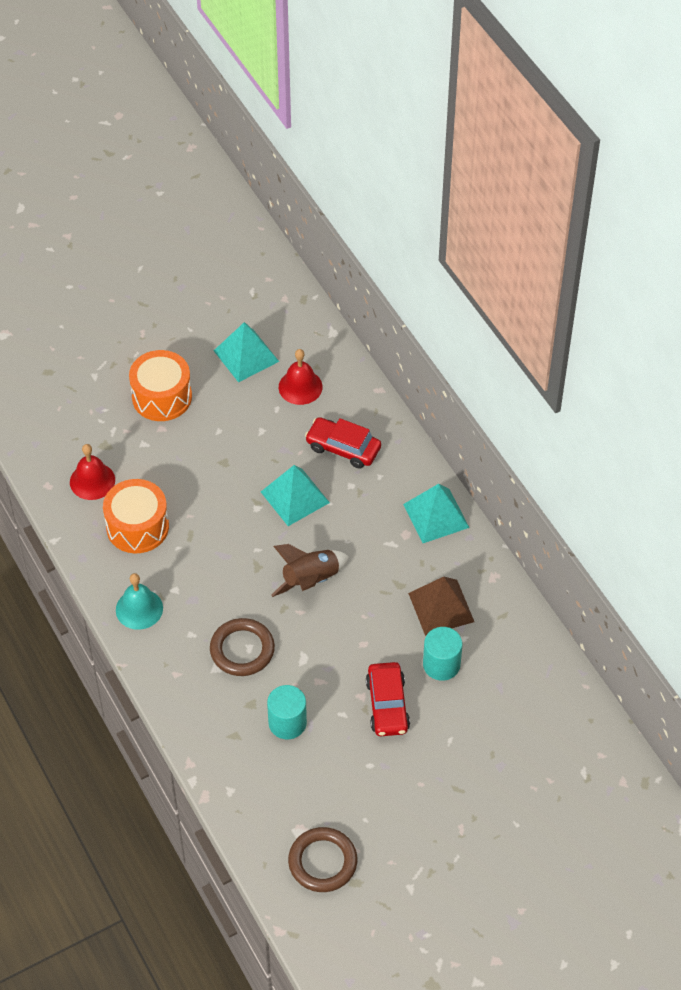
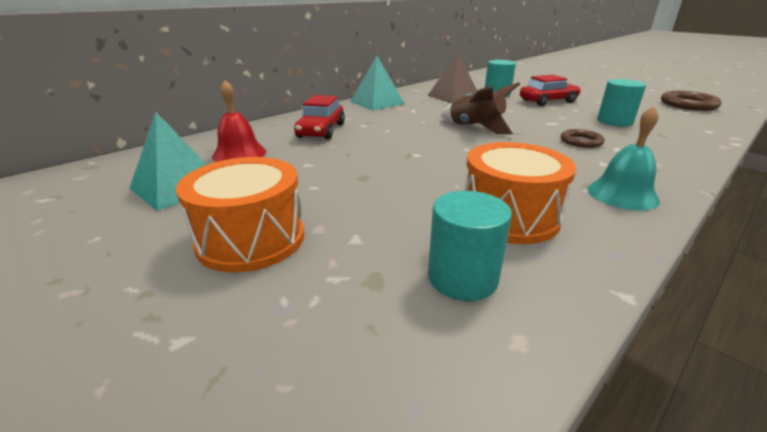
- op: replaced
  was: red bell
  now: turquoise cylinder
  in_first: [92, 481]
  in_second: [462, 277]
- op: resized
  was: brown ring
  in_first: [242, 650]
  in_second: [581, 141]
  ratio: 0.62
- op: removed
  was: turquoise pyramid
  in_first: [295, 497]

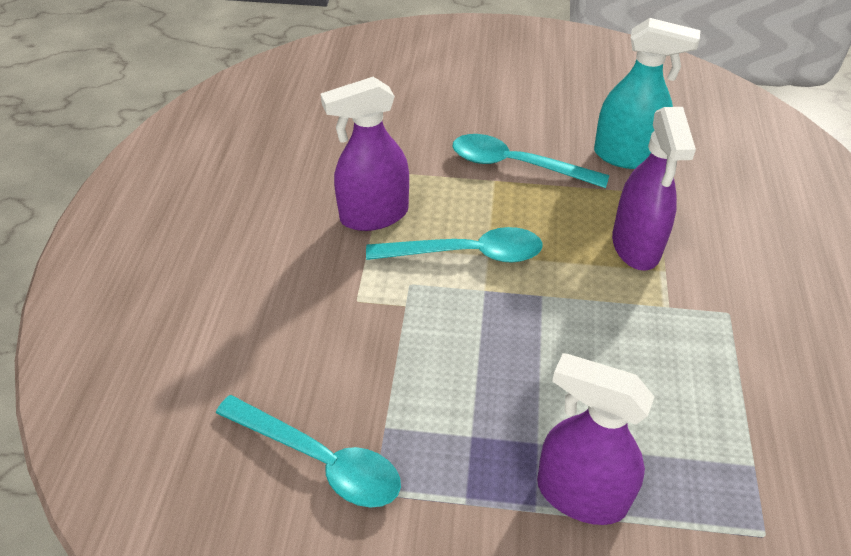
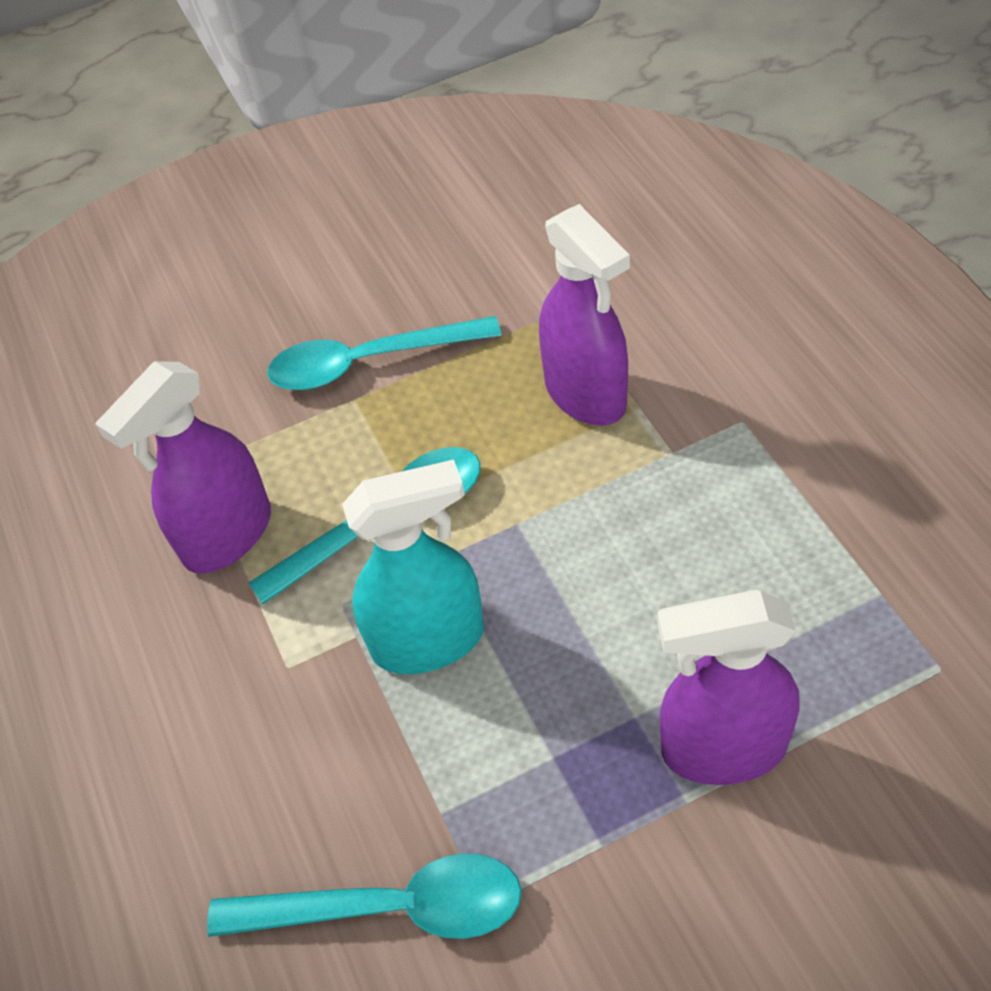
- op: moved
  was: turquoise spray bottle
  in_first: [627, 156]
  in_second: [429, 640]

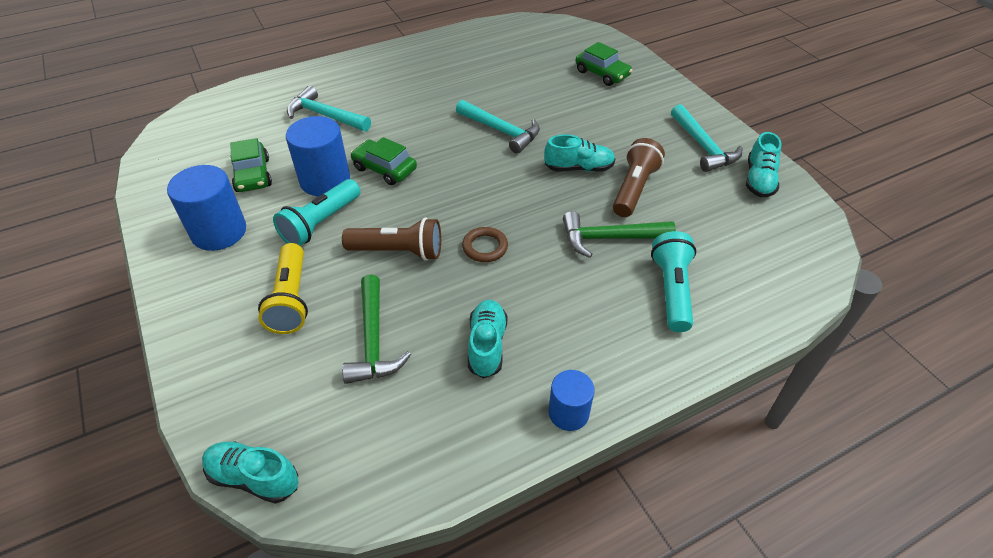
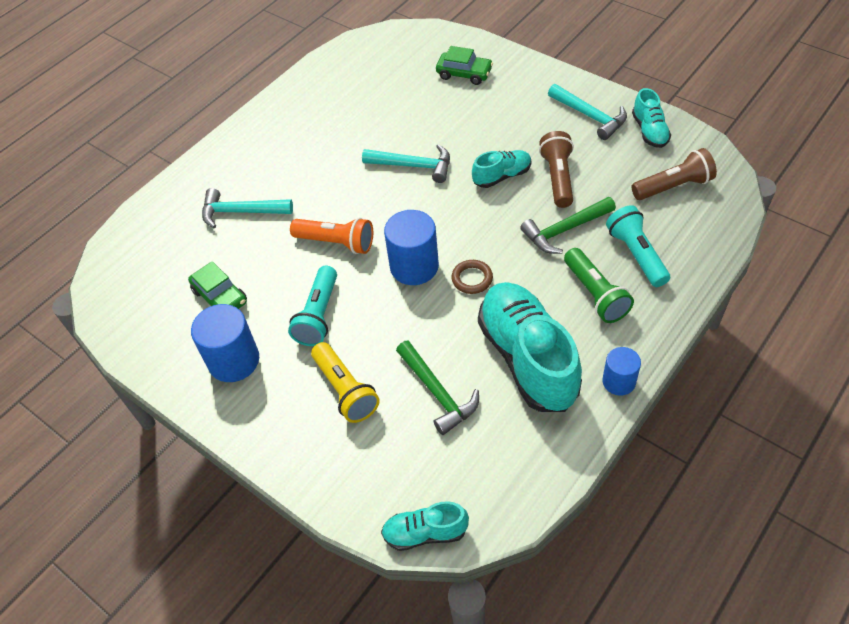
- op: moved
  was: blue cylinder
  in_first: [325, 180]
  in_second: [414, 266]
- op: moved
  was: brown flashlight
  in_first: [398, 251]
  in_second: [673, 186]
- op: replaced
  was: green car
  now: orange flashlight
  in_first: [384, 169]
  in_second: [336, 243]
- op: resized
  was: turquoise shoe
  in_first: [487, 345]
  in_second: [527, 358]
  ratio: 2.03
- op: added
  now: green flashlight
  in_second: [595, 294]

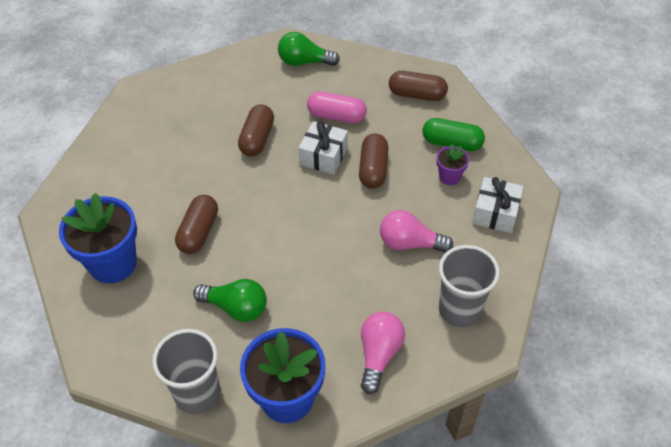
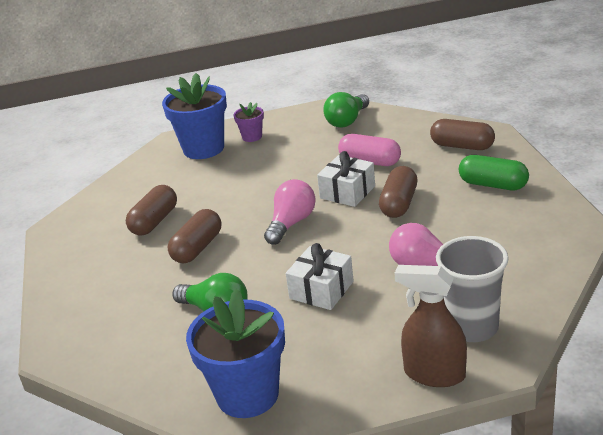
- op: moved
  was: blue flower pot
  in_first: [113, 263]
  in_second: [203, 149]
- op: removed
  was: grey cup
  in_first: [197, 393]
- op: moved
  was: brown capsule
  in_first: [257, 139]
  in_second: [154, 221]
- op: turned
  was: green light bulb
  in_first: [304, 62]
  in_second: [347, 121]
  clockwise: -75
- op: moved
  was: pink light bulb
  in_first: [379, 354]
  in_second: [291, 223]
- op: moved
  was: purple flower pot
  in_first: [449, 177]
  in_second: [252, 137]
- op: moved
  was: white gift
  in_first: [495, 213]
  in_second: [321, 290]
- op: added
  now: brown spray bottle
  in_second: [434, 374]

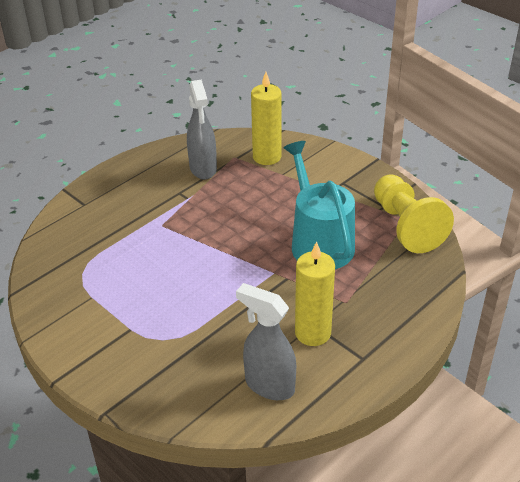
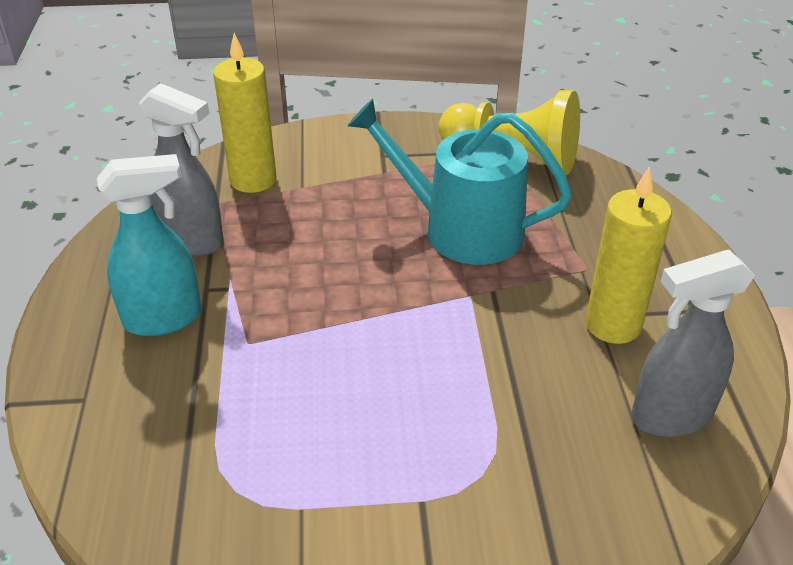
- op: added
  now: turquoise spray bottle
  in_second: [164, 319]

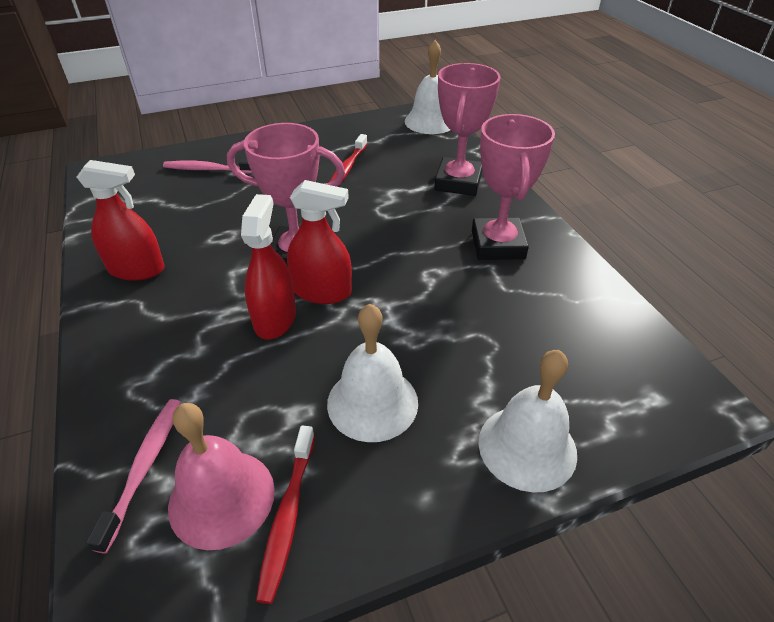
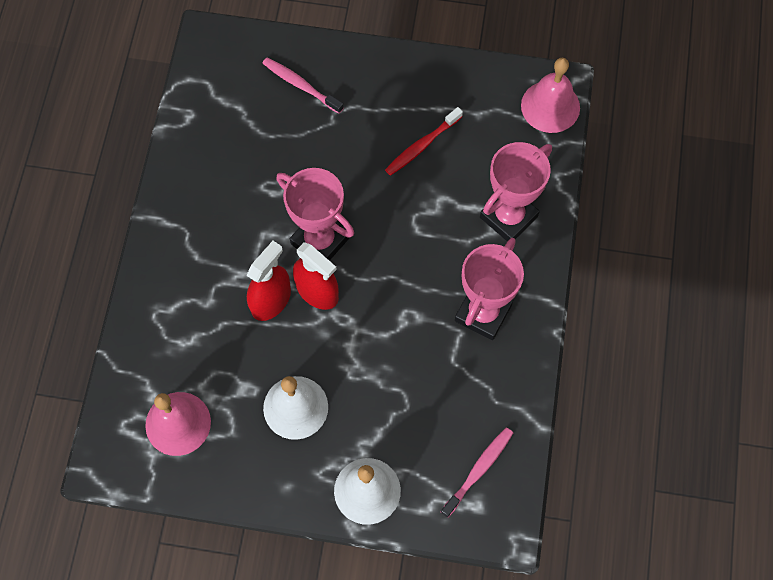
- op: removed
  was: red spray bottle
  in_first: [136, 269]
- op: moved
  was: pink toothbrush
  in_first: [144, 467]
  in_second: [478, 470]
- op: removed
  was: red toothbrush
  in_first: [288, 516]
- op: recoloured
  was: white bell
  now: pink bell
  in_first: [430, 121]
  in_second: [550, 106]

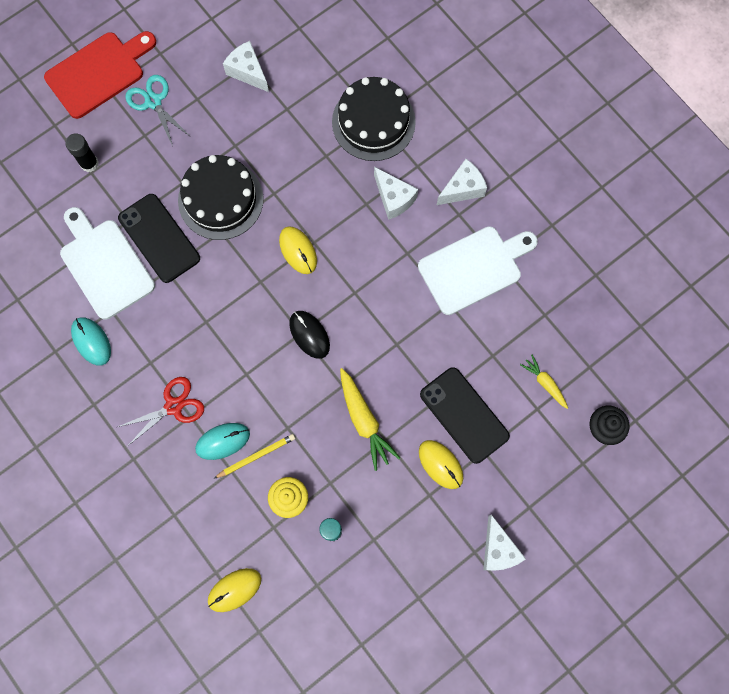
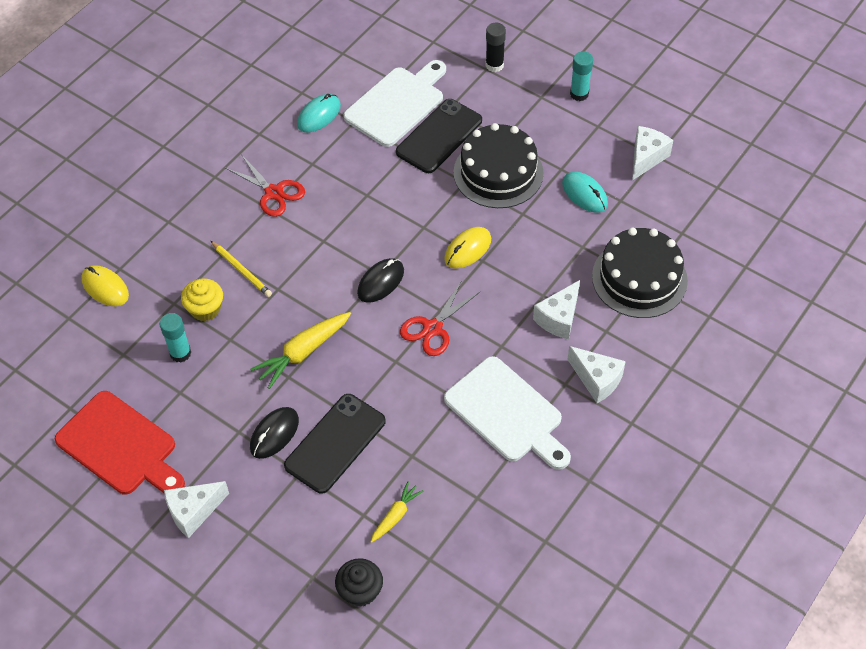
- op: moved
  was: red cutting board
  in_first: [99, 73]
  in_second: [120, 446]
- op: replaced
  was: turquoise scissors
  now: turquoise glue stick
  in_first: [153, 102]
  in_second: [579, 94]
- op: moved
  was: turquoise mouse
  in_first: [222, 441]
  in_second: [584, 194]
- op: recoloured
  was: yellow mouse
  now: black mouse
  in_first: [440, 464]
  in_second: [274, 434]
- op: added
  now: red scissors
  in_second: [432, 328]

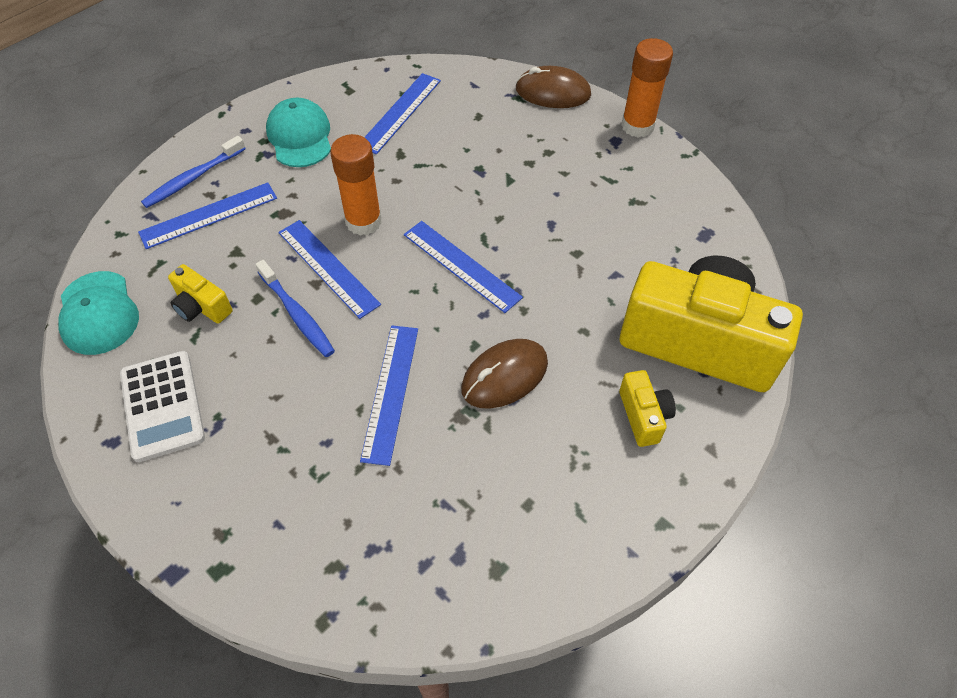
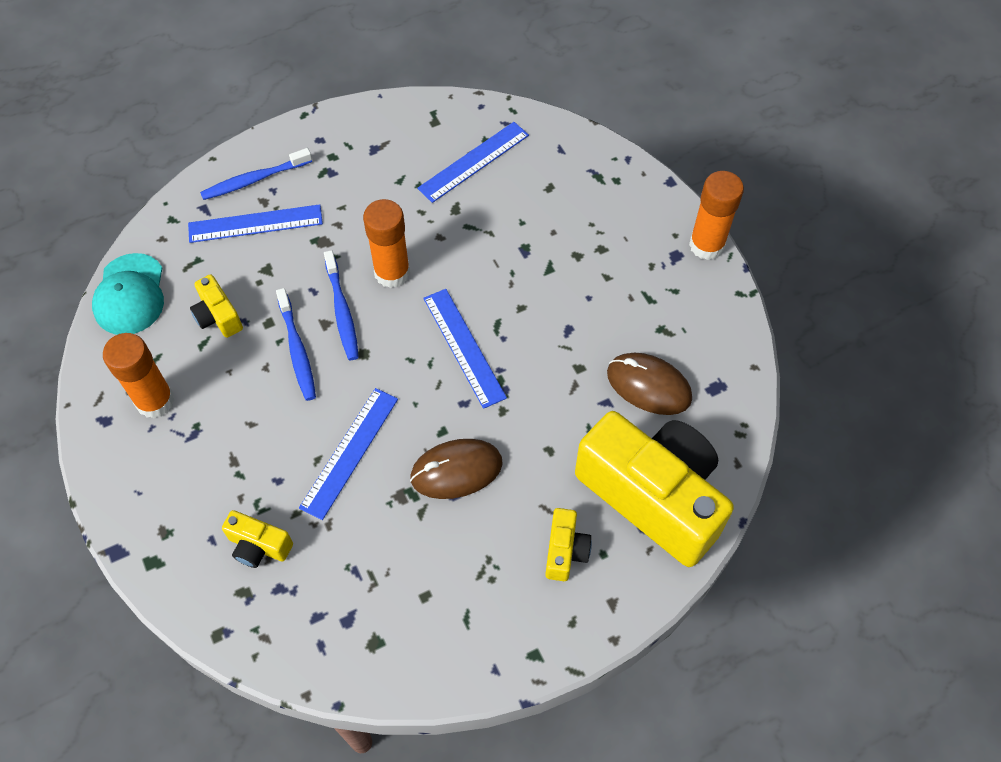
- op: replaced
  was: white calculator
  now: orange glue stick
  in_first: [163, 405]
  in_second: [155, 401]
- op: removed
  was: turquoise cap
  in_first: [300, 136]
- op: replaced
  was: blue ruler
  now: blue toothbrush
  in_first: [328, 267]
  in_second: [342, 311]
- op: moved
  was: brown mouse
  in_first: [553, 92]
  in_second: [648, 386]
- op: added
  now: yellow camera
  in_second: [259, 546]

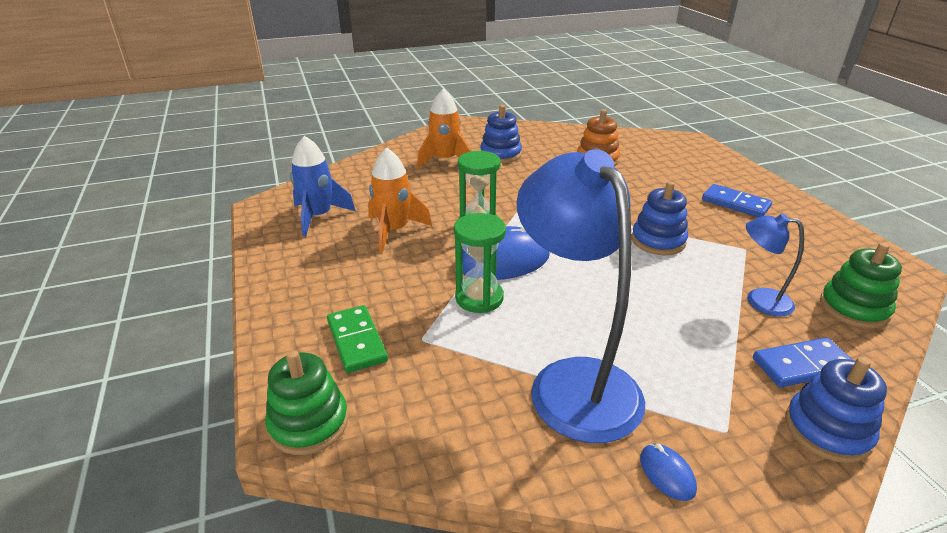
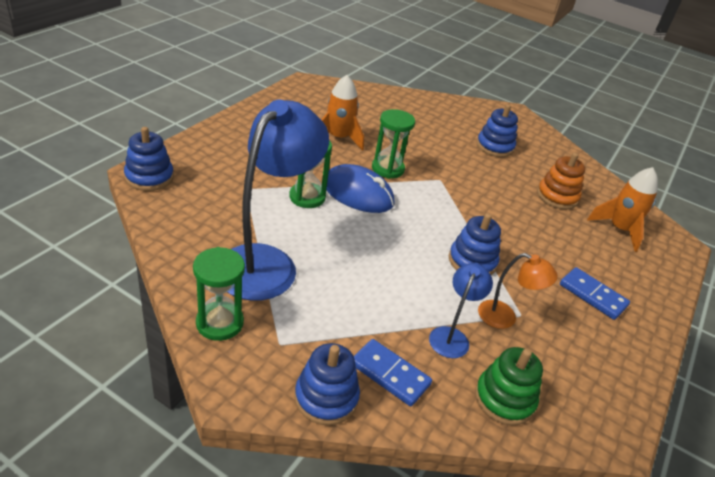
- op: recoloured
  was: green stacking toy
  now: blue stacking toy
  in_first: [309, 423]
  in_second: [149, 177]
- op: removed
  was: blue rocket
  in_first: [318, 217]
- op: removed
  was: green domino
  in_first: [357, 341]
- op: moved
  was: orange rocket
  in_first: [445, 160]
  in_second: [619, 229]
- op: replaced
  was: blue mouse
  now: green hourglass
  in_first: [667, 474]
  in_second: [220, 323]
- op: turned
  was: blue domino
  in_first: [735, 203]
  in_second: [592, 295]
  clockwise: -45
- op: turned
  was: blue lamp
  in_first: [759, 300]
  in_second: [452, 336]
  clockwise: 45
- op: added
  now: orange lamp
  in_second: [505, 317]

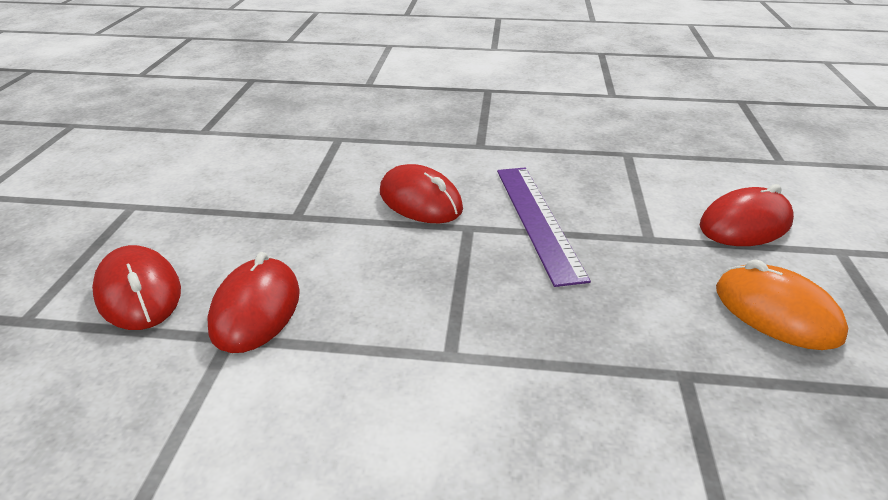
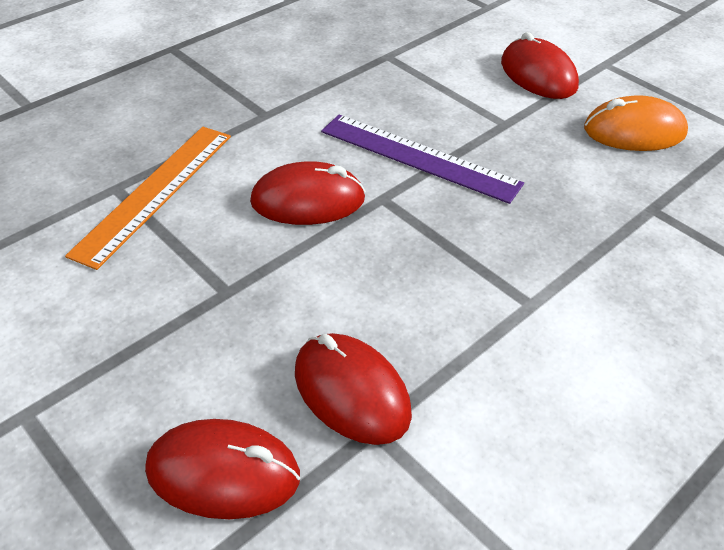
- op: turned
  was: red mouse
  in_first: [745, 224]
  in_second: [538, 75]
  clockwise: -45
- op: added
  now: orange ruler
  in_second: [154, 192]

